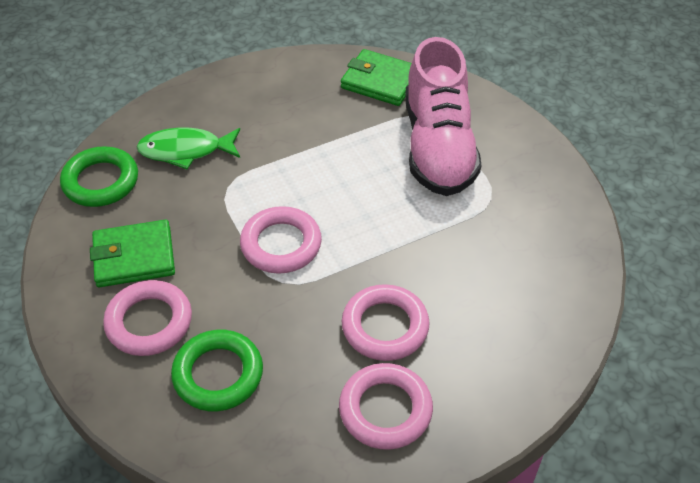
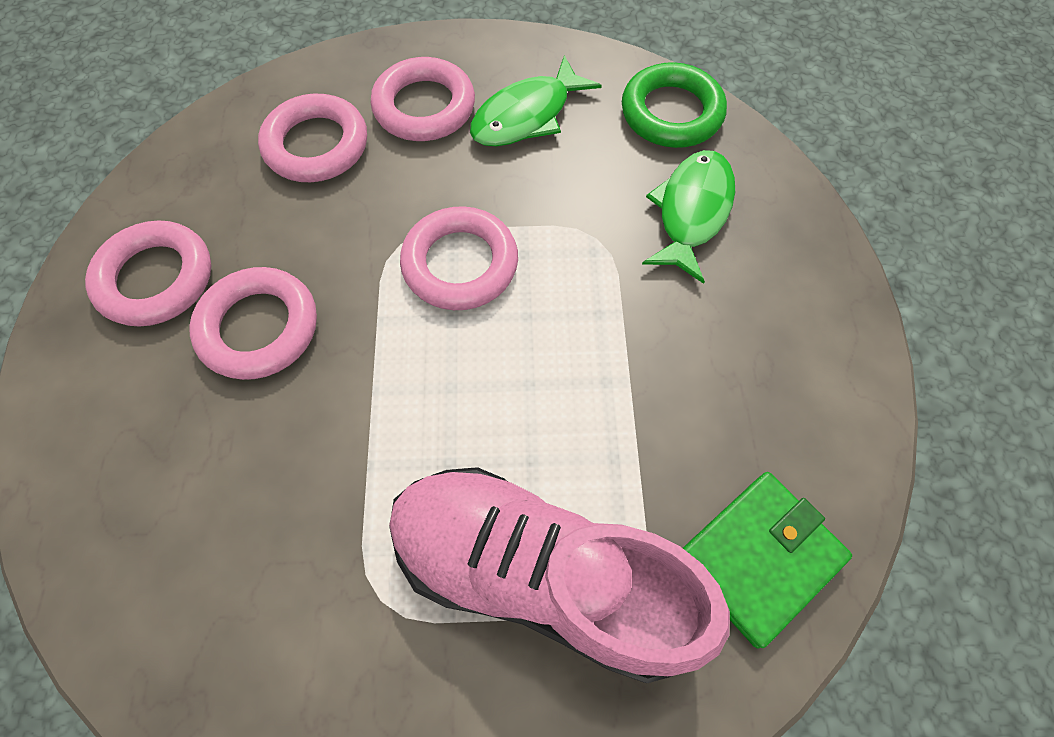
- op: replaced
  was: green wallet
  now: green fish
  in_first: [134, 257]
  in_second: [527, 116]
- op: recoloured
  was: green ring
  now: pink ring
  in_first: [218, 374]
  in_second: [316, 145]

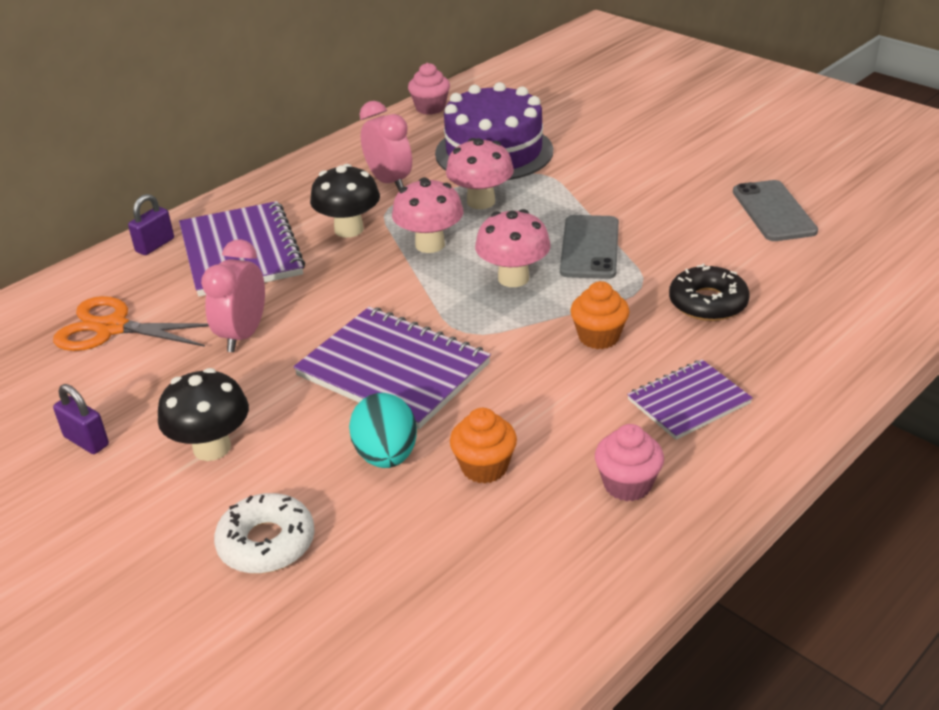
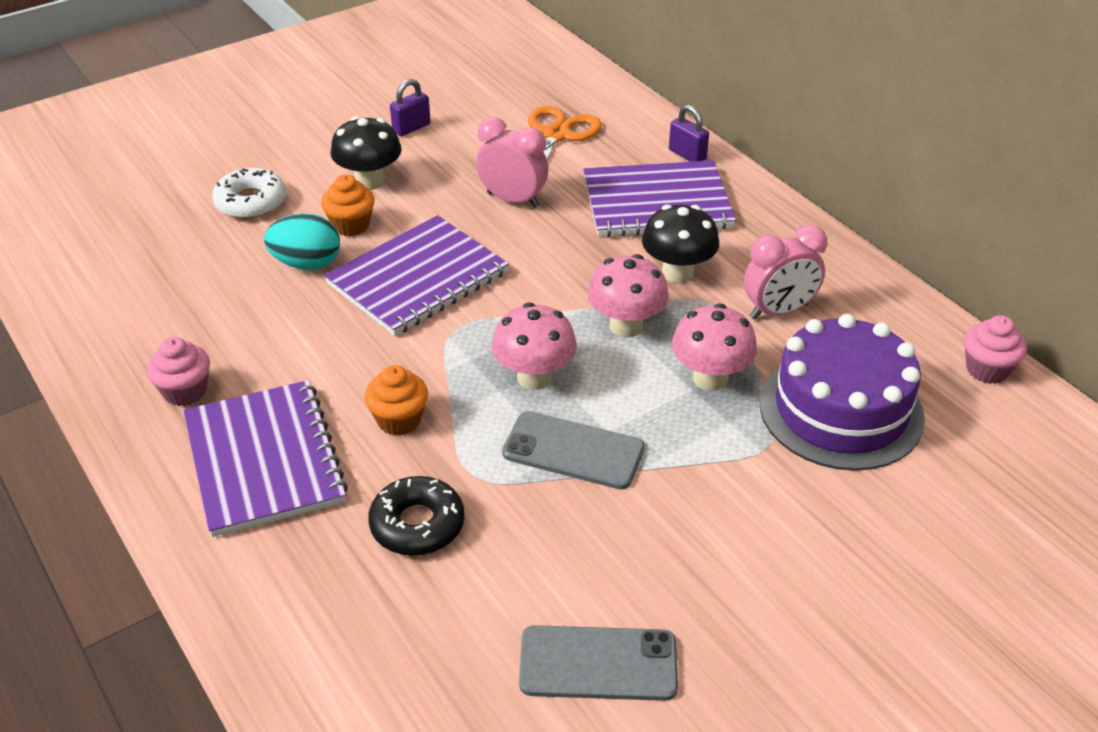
- op: moved
  was: orange cupcake
  in_first: [484, 467]
  in_second: [351, 225]
- op: resized
  was: purple notebook
  in_first: [688, 402]
  in_second: [264, 460]
  ratio: 1.68

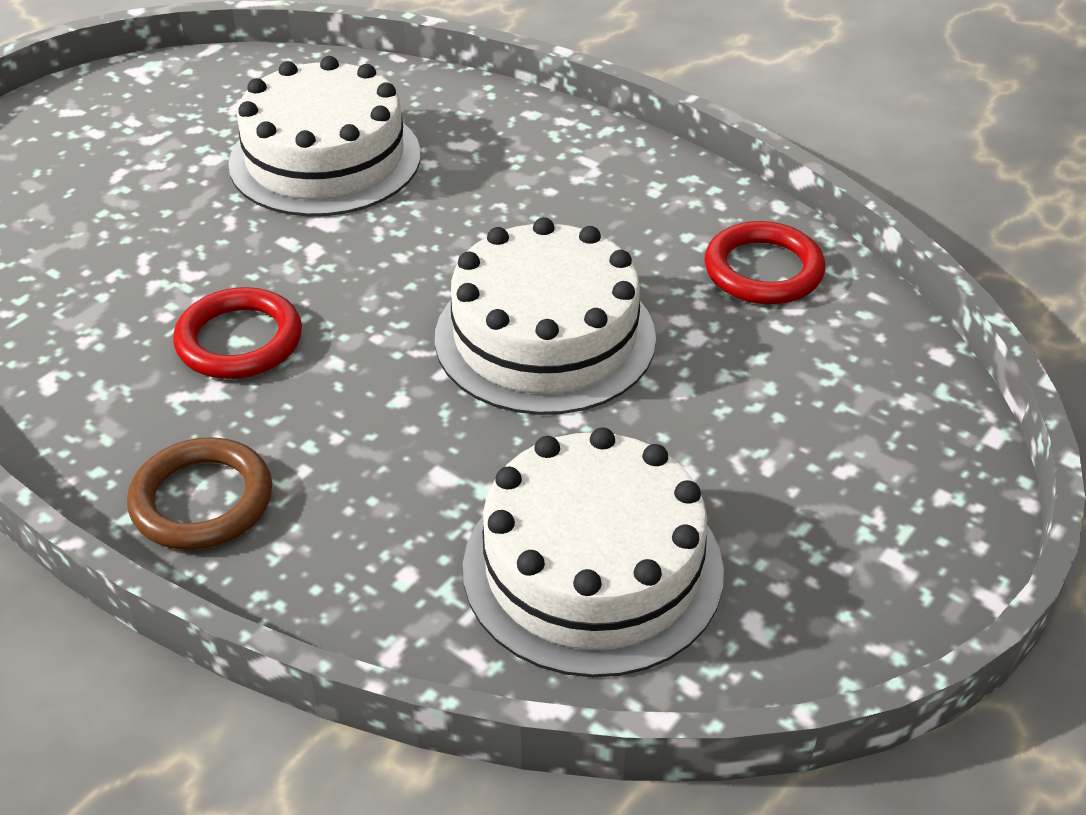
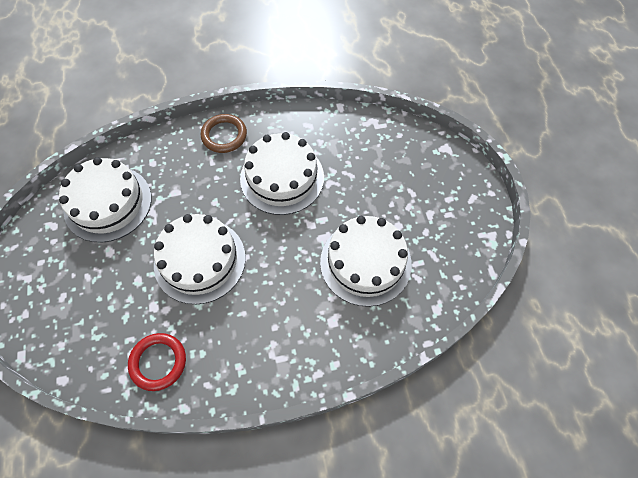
- op: replaced
  was: red ring
  now: white cake
  in_first: [239, 340]
  in_second: [282, 178]

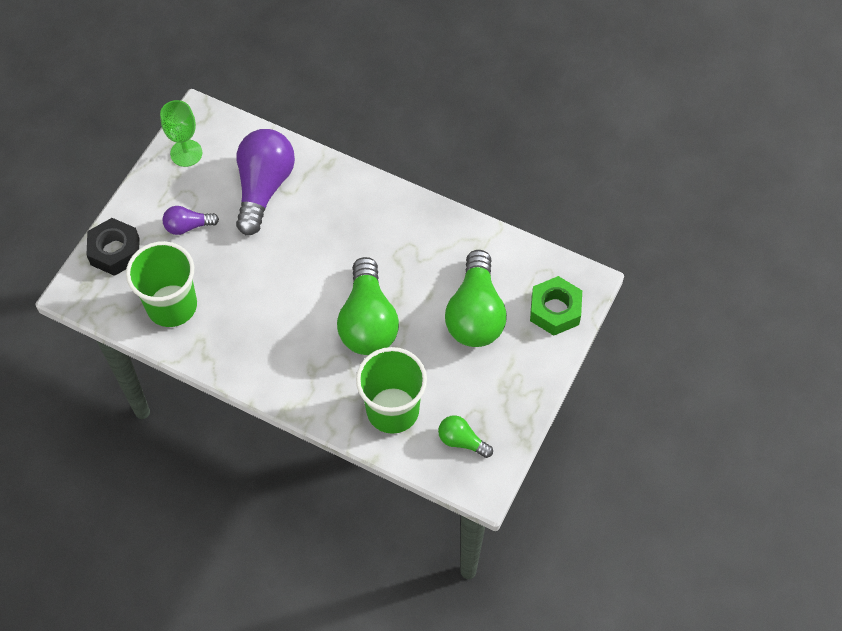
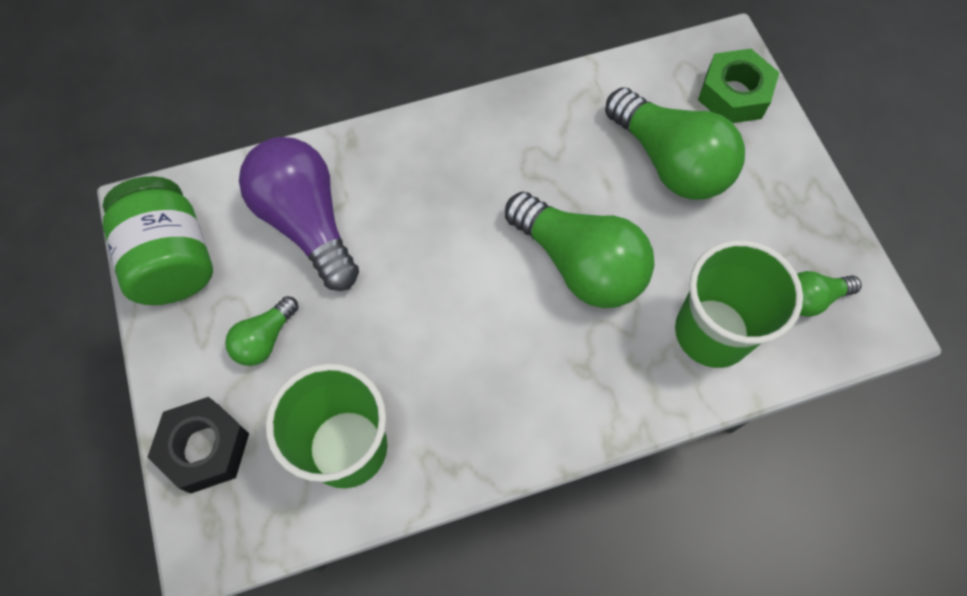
- op: replaced
  was: green goblet
  now: green jar
  in_first: [186, 153]
  in_second: [172, 260]
- op: recoloured
  was: purple light bulb
  now: green light bulb
  in_first: [188, 226]
  in_second: [265, 339]

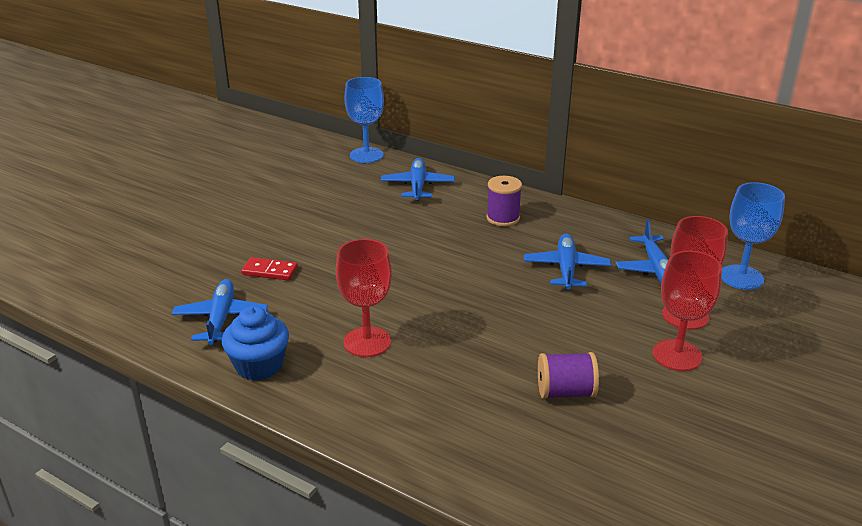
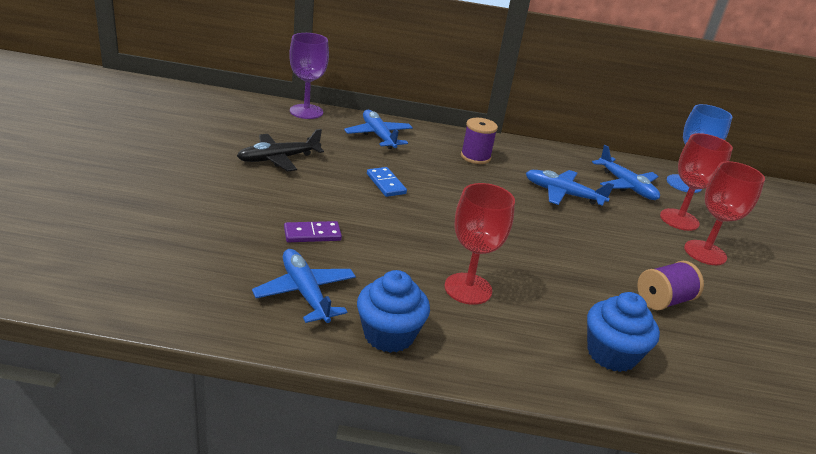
- op: recoloured
  was: red domino
  now: purple domino
  in_first: [270, 271]
  in_second: [312, 234]
- op: recoloured
  was: blue goblet
  now: purple goblet
  in_first: [366, 155]
  in_second: [306, 111]
- op: turned
  was: blue plane
  in_first: [566, 269]
  in_second: [563, 194]
  clockwise: -45
- op: added
  now: black plane
  in_second: [279, 159]
- op: added
  now: blue domino
  in_second: [386, 184]
- op: added
  now: blue cupcake
  in_second: [611, 354]

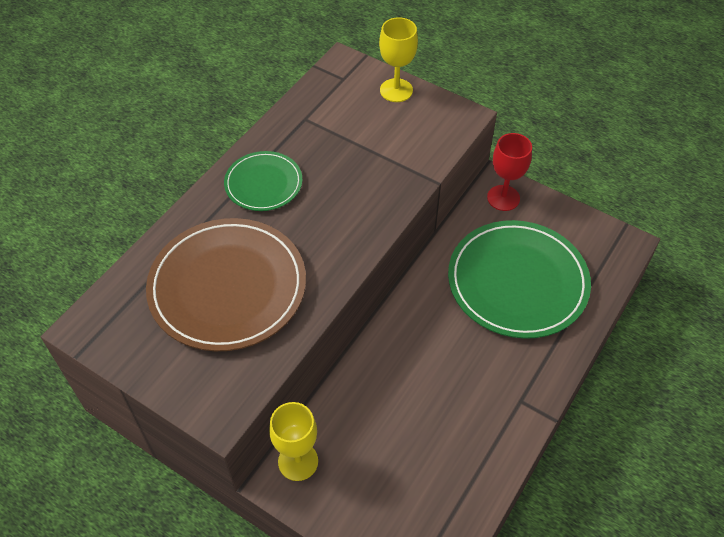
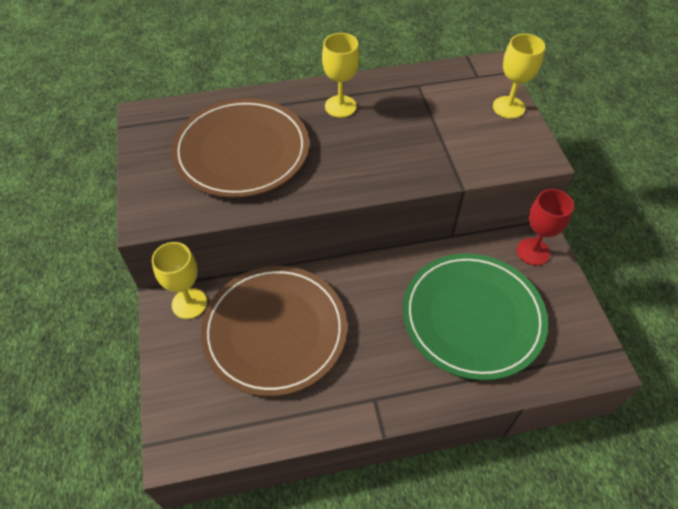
- op: replaced
  was: green plate
  now: yellow goblet
  in_first: [263, 183]
  in_second: [340, 106]
- op: added
  now: brown plate
  in_second: [275, 331]

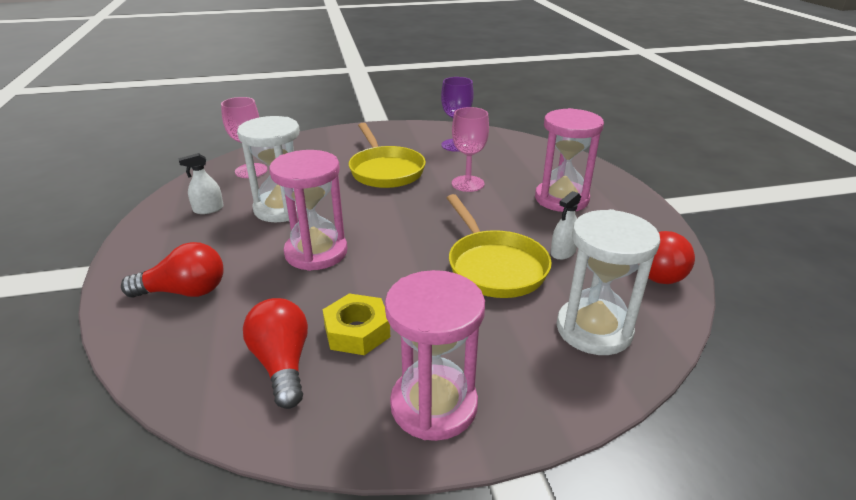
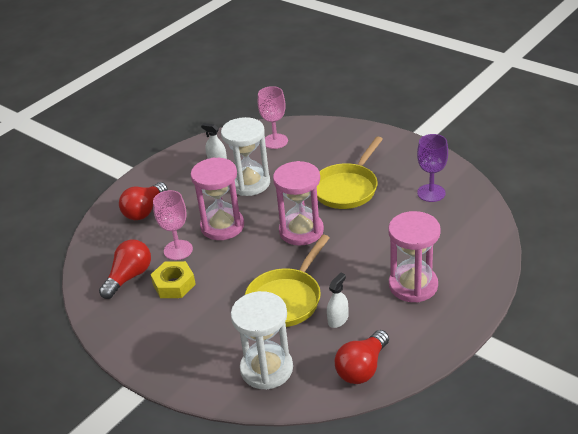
- op: turned
  was: red light bulb
  in_first: [185, 291]
  in_second: [144, 211]
  clockwise: 75
- op: moved
  was: pink hourglass
  in_first: [434, 405]
  in_second: [301, 231]
- op: moved
  was: pink goblet
  in_first: [468, 184]
  in_second: [178, 250]
- op: turned
  was: white spray bottle
  in_first: [563, 252]
  in_second: [338, 319]
  clockwise: 120

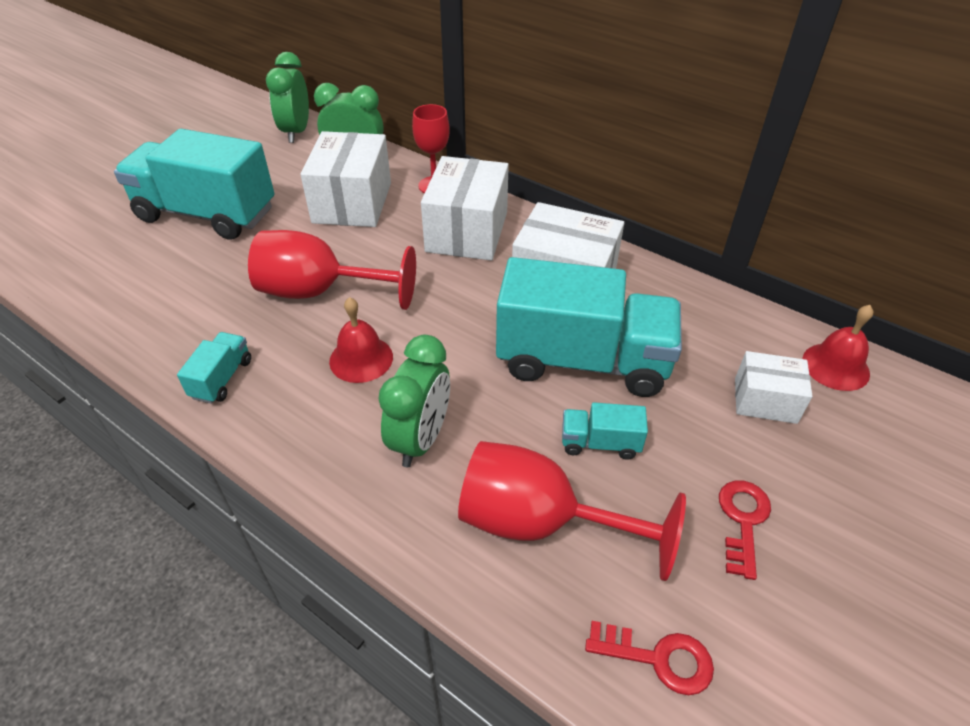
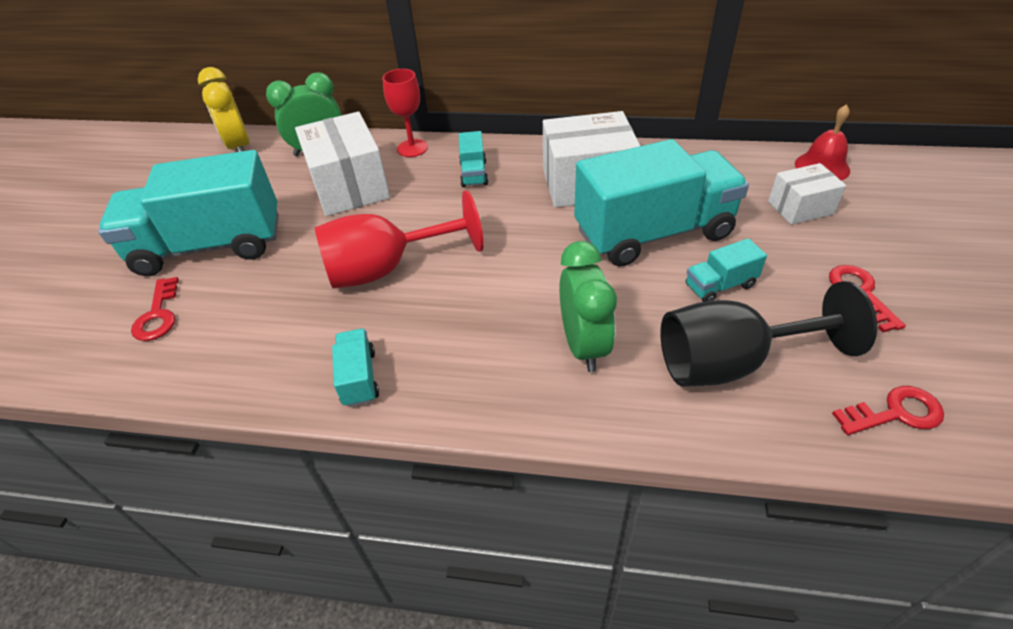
- op: recoloured
  was: green clock
  now: yellow clock
  in_first: [296, 132]
  in_second: [239, 147]
- op: removed
  was: red bell
  in_first: [361, 359]
- op: replaced
  was: white box
  now: turquoise truck
  in_first: [467, 232]
  in_second: [474, 173]
- op: recoloured
  was: red goblet
  now: black goblet
  in_first: [540, 523]
  in_second: [731, 362]
- op: added
  now: red key
  in_second: [158, 315]

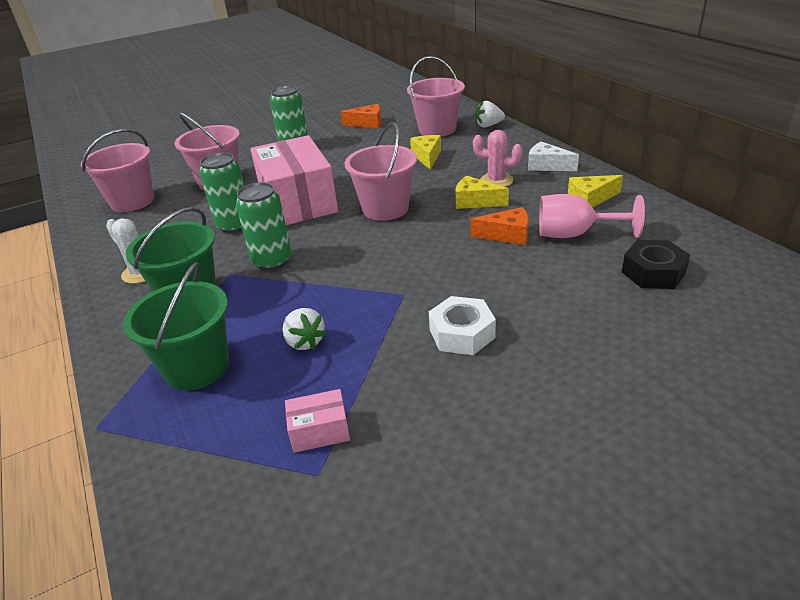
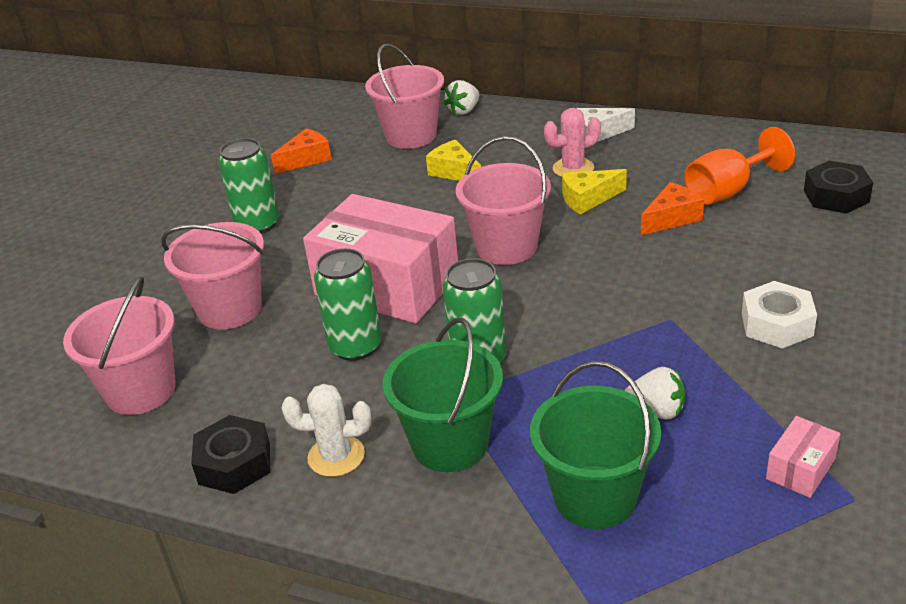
- op: recoloured
  was: pink goblet
  now: orange goblet
  in_first: [574, 234]
  in_second: [727, 191]
- op: removed
  was: yellow cheese
  in_first: [590, 199]
- op: added
  now: black nut
  in_second: [234, 463]

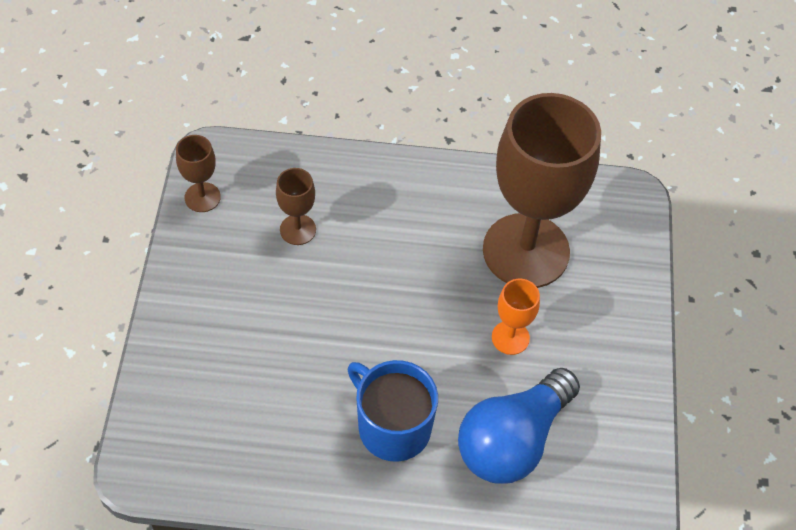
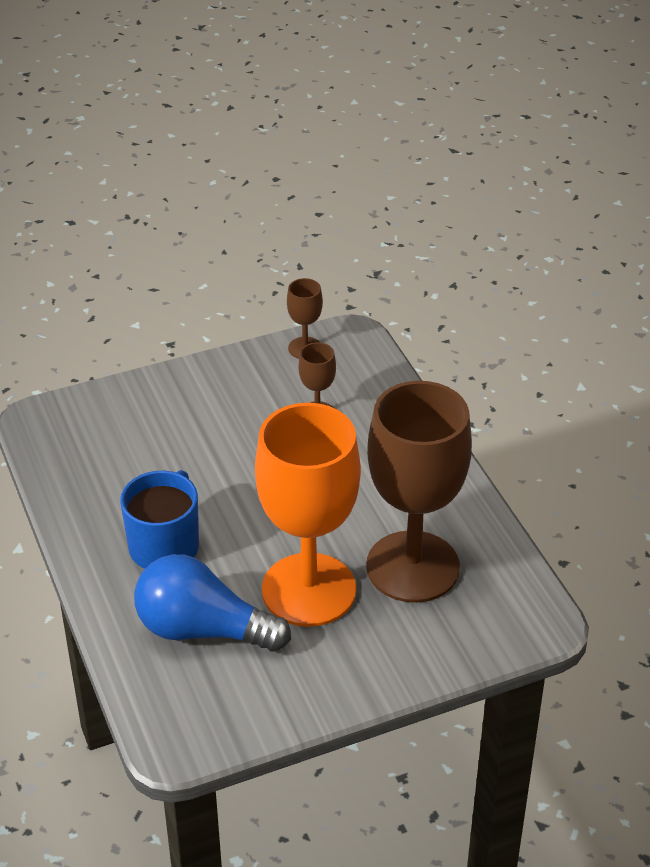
- op: resized
  was: orange goblet
  in_first: [510, 337]
  in_second: [309, 590]
  ratio: 2.39

